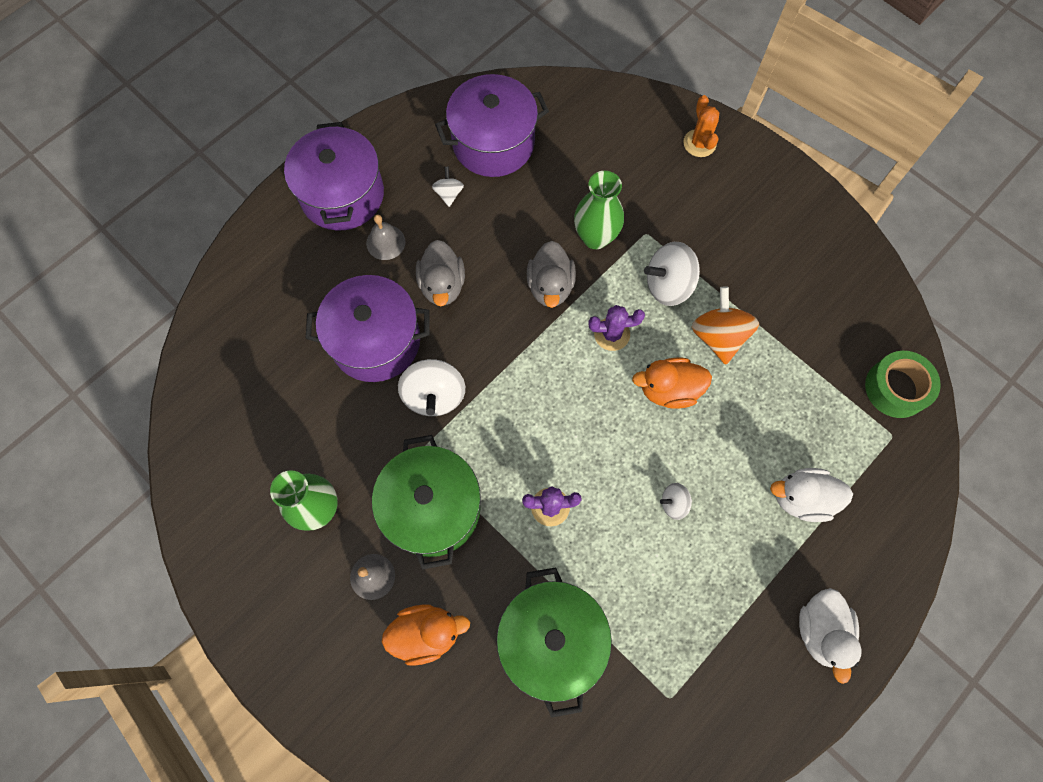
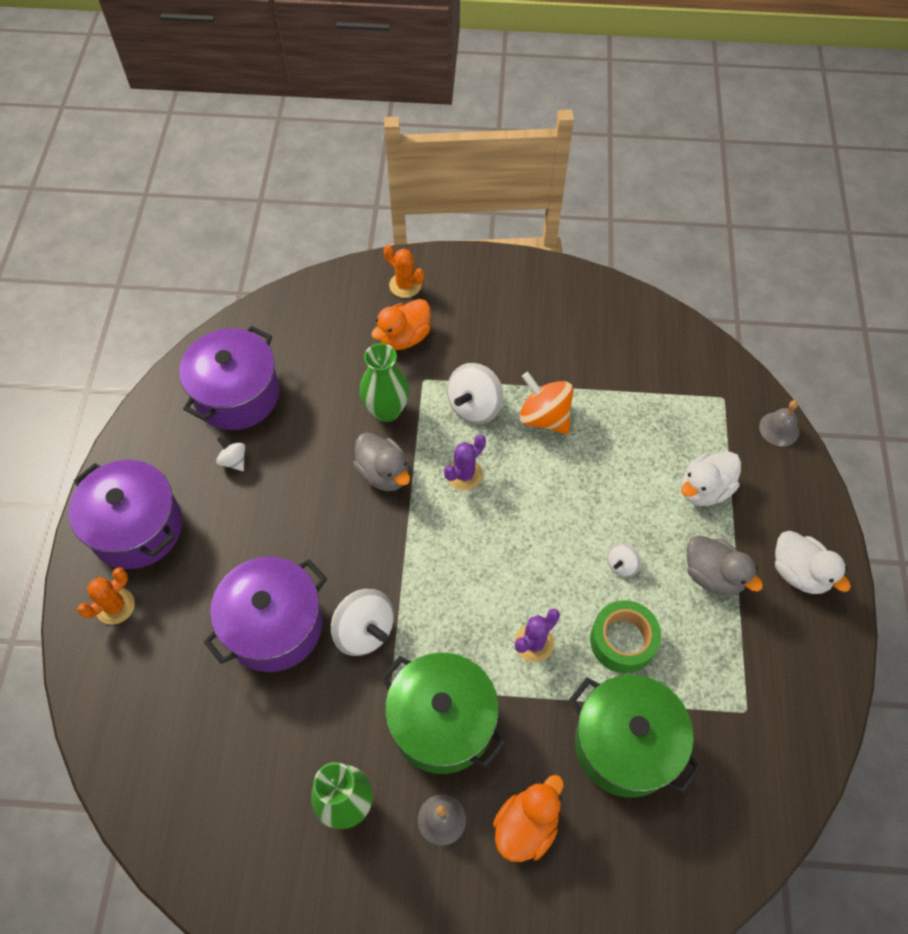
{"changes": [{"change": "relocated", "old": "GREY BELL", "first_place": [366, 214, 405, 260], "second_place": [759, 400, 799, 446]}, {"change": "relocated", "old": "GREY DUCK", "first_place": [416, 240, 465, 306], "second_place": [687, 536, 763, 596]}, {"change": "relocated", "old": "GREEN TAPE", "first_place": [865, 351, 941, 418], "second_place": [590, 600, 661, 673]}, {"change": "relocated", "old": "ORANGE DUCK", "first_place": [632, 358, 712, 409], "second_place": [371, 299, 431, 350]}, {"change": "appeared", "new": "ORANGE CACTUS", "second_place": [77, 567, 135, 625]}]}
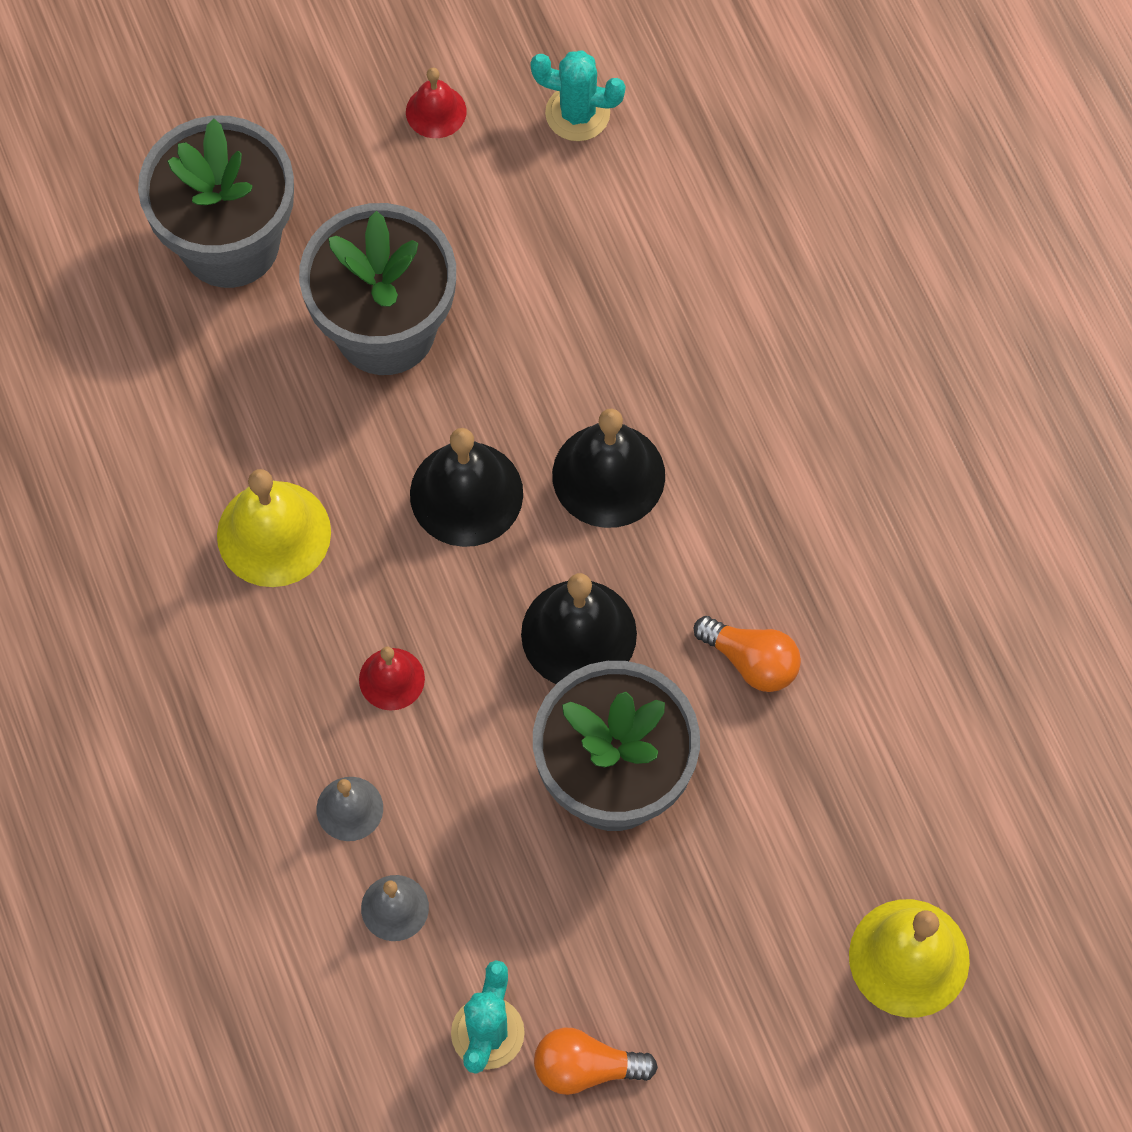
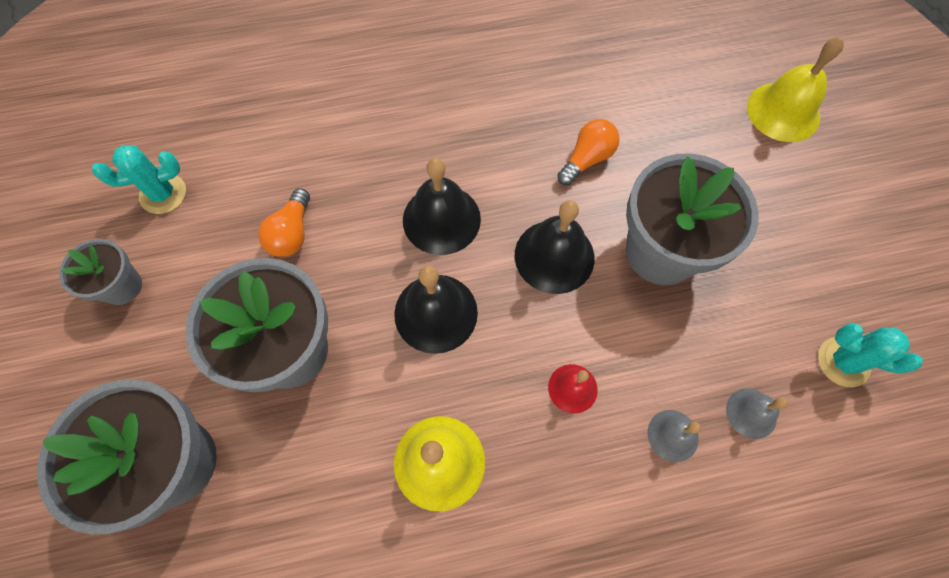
{"changes": [{"change": "spun", "old": "TURQUOISE CACTUS", "first_place": [531, 50, 626, 141], "second_place": [92, 145, 186, 214], "degrees": 45}, {"change": "exchanged", "old": "RED BELL", "new": "GREY FLOWER POT", "first_place": [406, 67, 466, 138], "second_place": [59, 239, 142, 305]}, {"change": "relocated", "old": "ORANGE LIGHT BULB", "first_place": [534, 1028, 658, 1095], "second_place": [258, 188, 310, 257]}]}
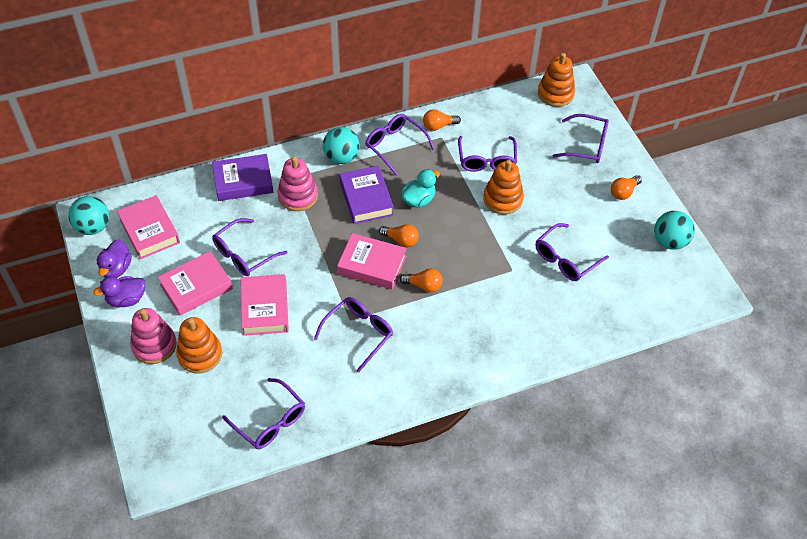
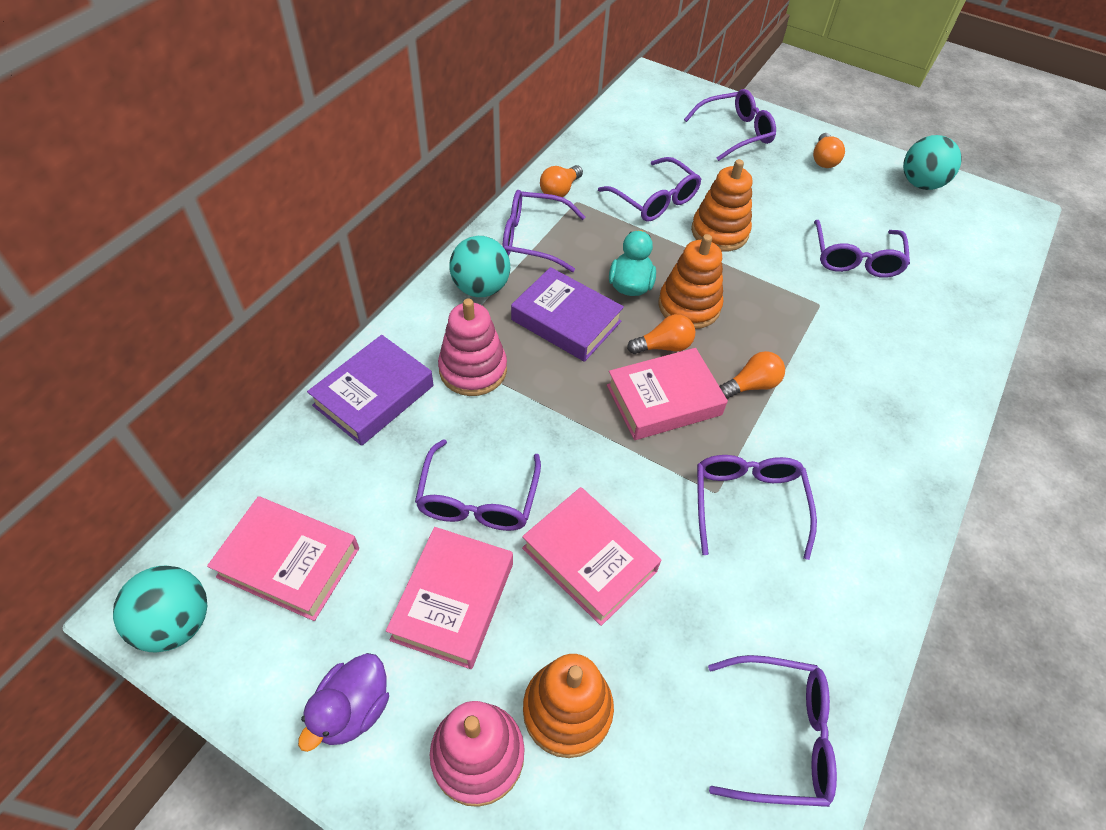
{"changes": [{"change": "relocated", "old": "ORANGE STACKING TOY", "first_place": [538, 53, 575, 107], "second_place": [658, 234, 723, 329]}, {"change": "missing", "old": "PURPLE DUCK", "first_place": [97, 239, 132, 278]}]}
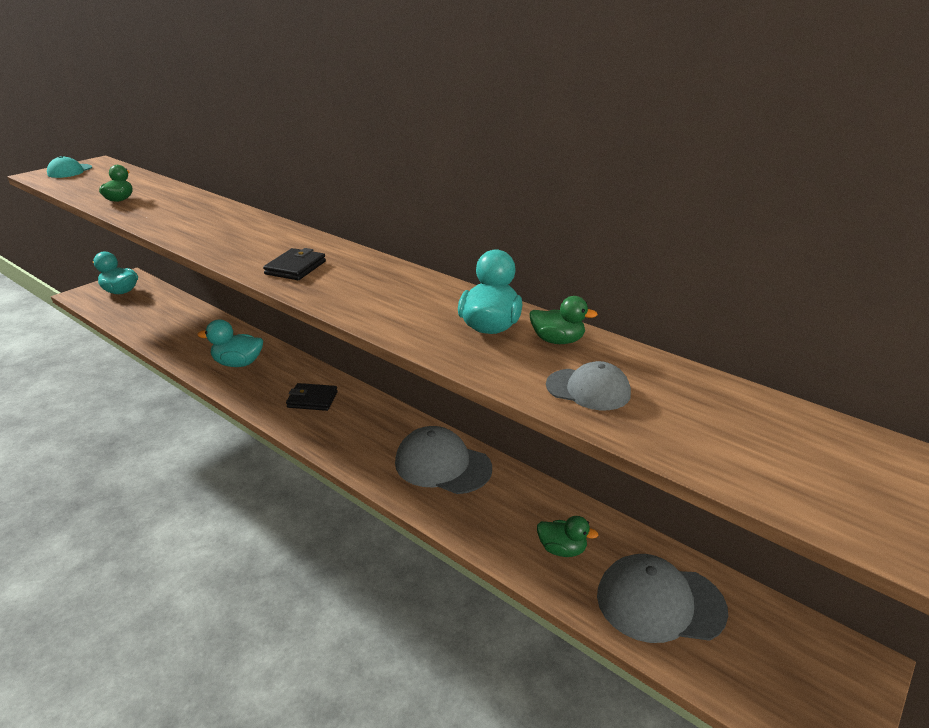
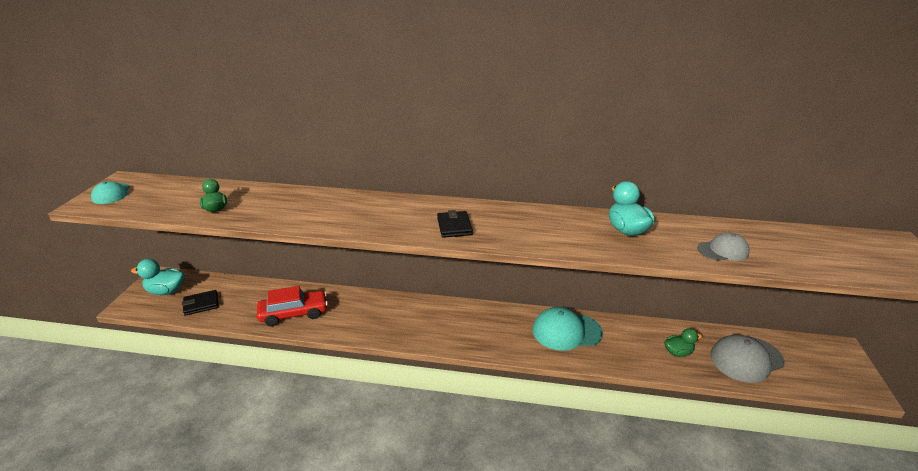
{"changes": [{"change": "missing", "old": "GREEN DUCK", "first_place": [529, 296, 598, 344]}, {"change": "missing", "old": "TURQUOISE DUCK", "first_place": [197, 320, 263, 367]}, {"change": "relocated", "old": "BLACK WALLET", "first_place": [286, 383, 338, 411], "second_place": [182, 290, 218, 316]}, {"change": "colour", "old": "GREY CAP", "new": "TURQUOISE CAP", "first_place": [395, 426, 492, 494], "second_place": [533, 307, 603, 351]}, {"change": "appeared", "new": "RED CAR", "second_place": [256, 286, 328, 326]}]}
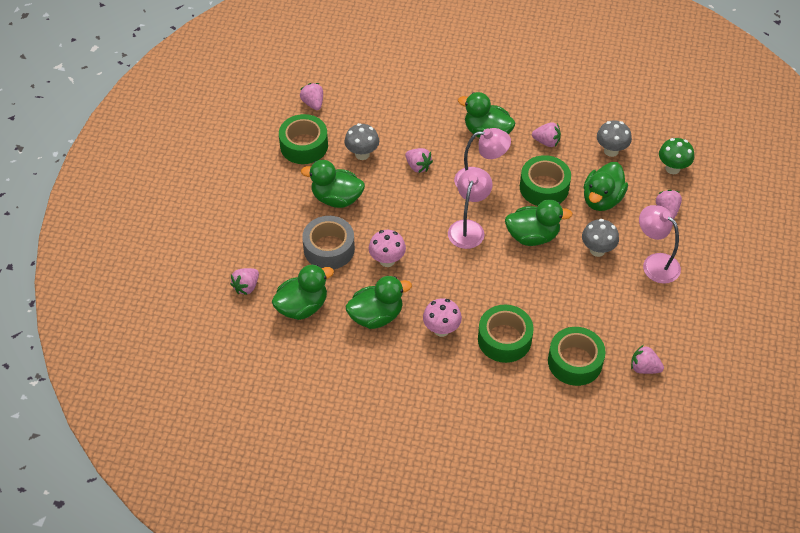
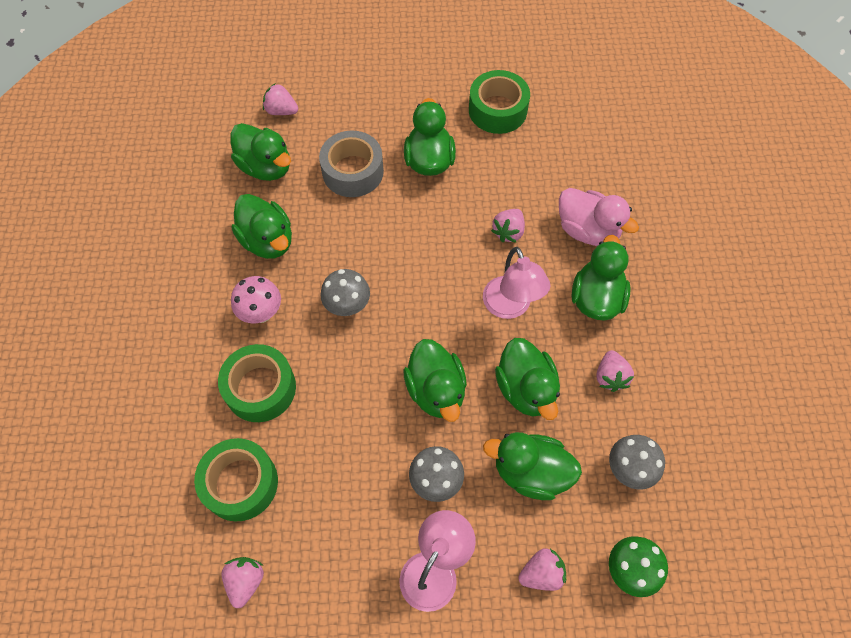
{"changes": [{"change": "missing", "old": "PINK STRAWBERRY", "first_place": [300, 83, 323, 110]}, {"change": "relocated", "old": "GREY MUSHROOM", "first_place": [344, 123, 379, 160], "second_place": [320, 269, 370, 316]}, {"change": "exchanged", "old": "GREEN TAPE", "new": "GREEN DUCK", "first_place": [520, 155, 571, 206], "second_place": [495, 338, 560, 420]}, {"change": "missing", "old": "PINK LAMP", "first_place": [448, 168, 493, 249]}, {"change": "missing", "old": "PINK MUSHROOM", "first_place": [369, 230, 406, 267]}, {"change": "appeared", "new": "PINK DUCK", "second_place": [559, 188, 639, 246]}]}
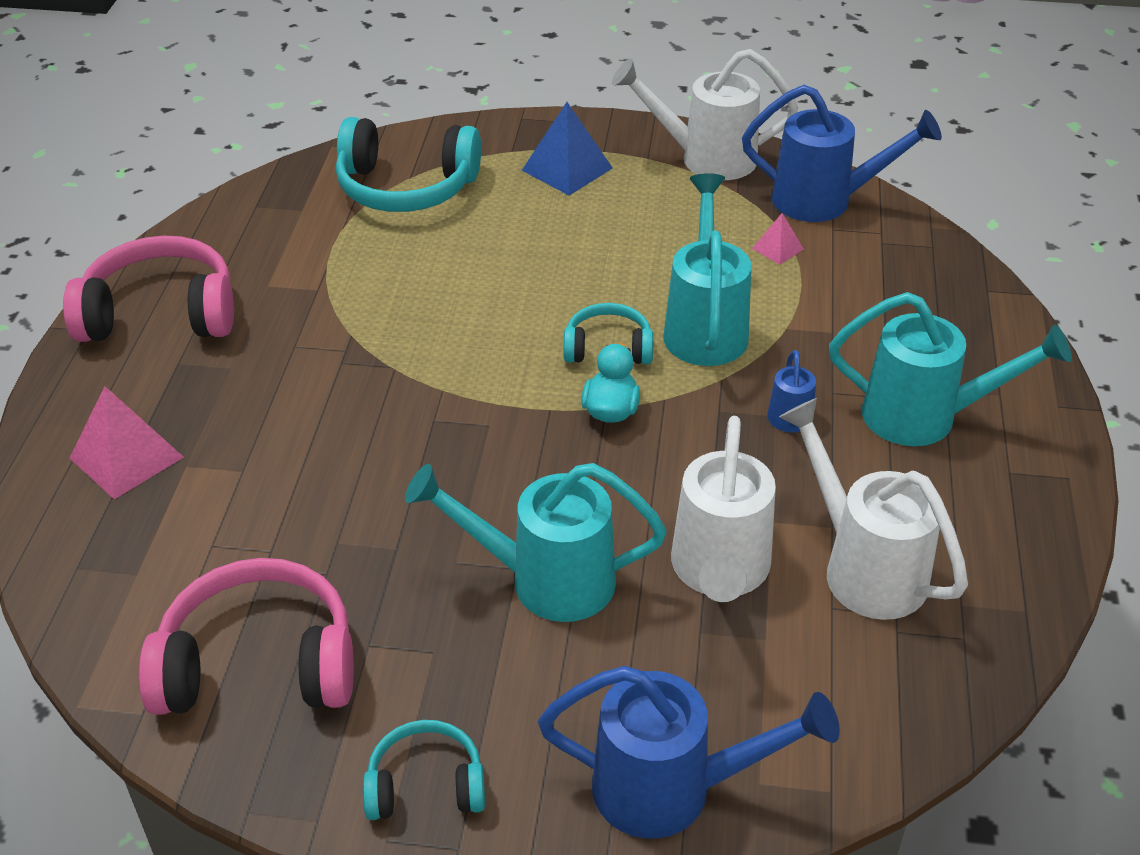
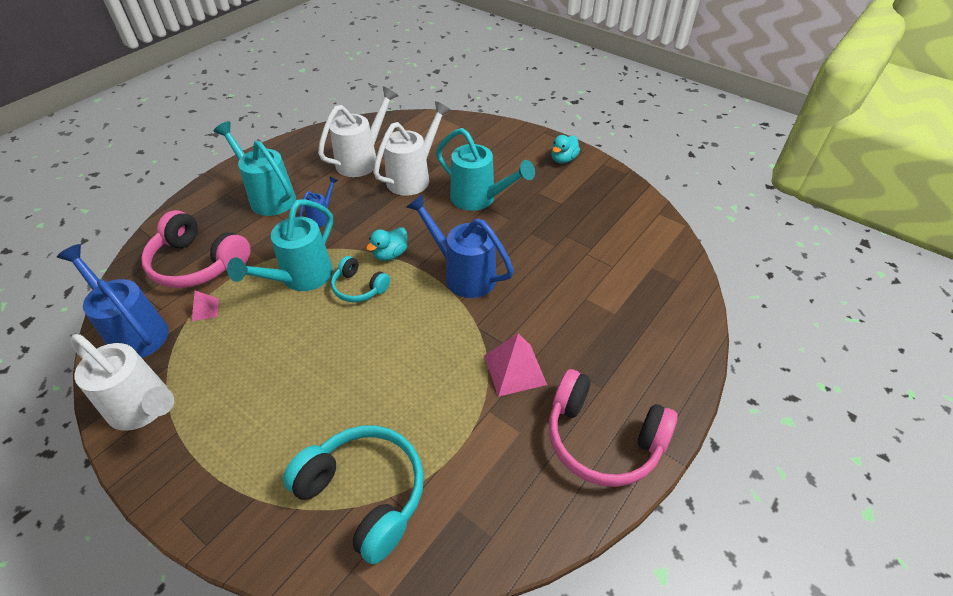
{"changes": [{"change": "missing", "old": "BLUE PYRAMID", "first_place": [522, 102, 613, 196]}, {"change": "relocated", "old": "PINK PYRAMID", "first_place": [70, 386, 184, 499], "second_place": [484, 333, 547, 397]}, {"change": "spun", "old": "WHITE WATERING CAN", "first_place": [779, 398, 968, 620], "second_place": [318, 86, 398, 177], "degrees": -135}, {"change": "relocated", "old": "PINK HEADPHONES", "first_place": [139, 558, 354, 715], "second_place": [141, 210, 250, 288]}, {"change": "relocated", "old": "BLUE WATERING CAN", "first_place": [538, 666, 840, 839], "second_place": [406, 194, 514, 298]}, {"change": "exchanged", "old": "TURQUOISE HEADPHONES", "new": "TURQUOISE DUCK", "first_place": [363, 720, 485, 820], "second_place": [551, 135, 580, 163]}]}
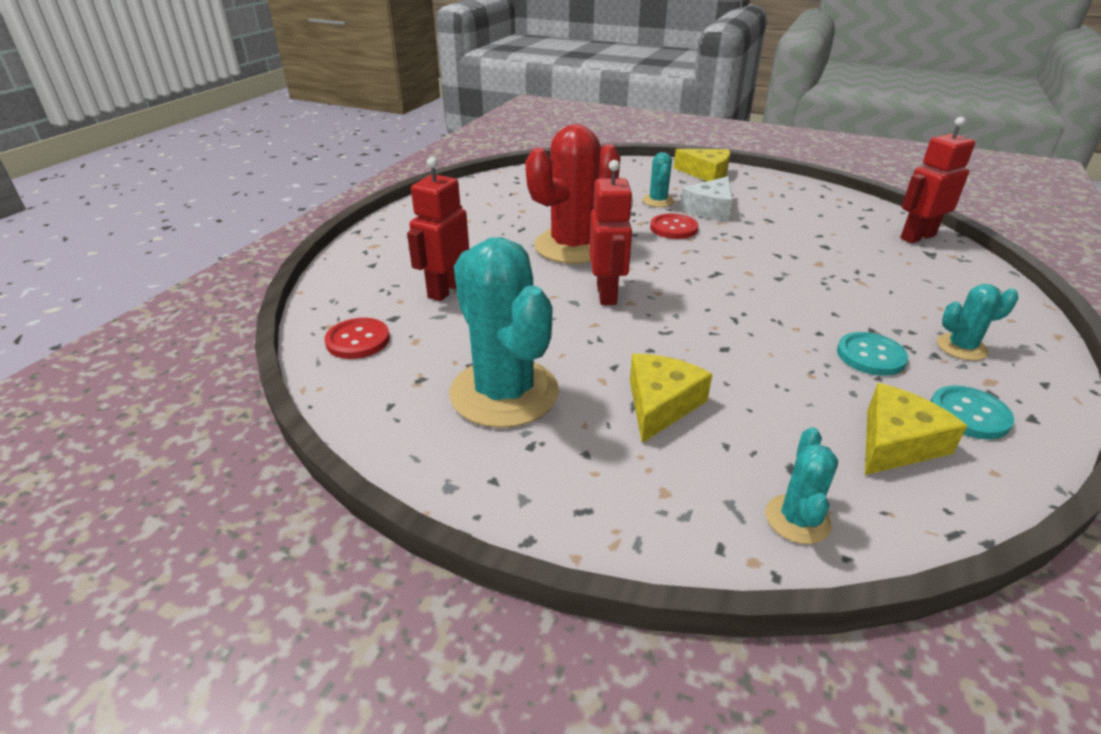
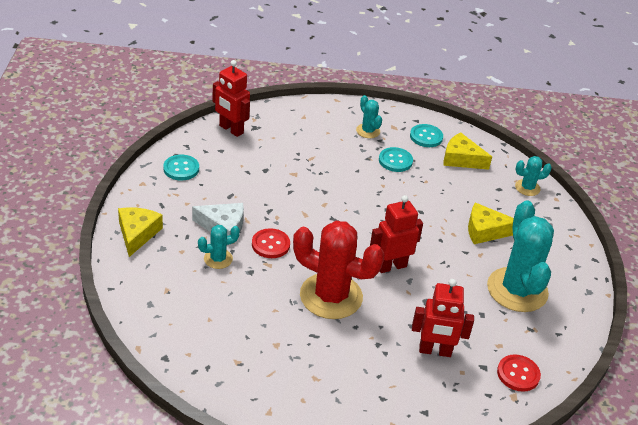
{"changes": [{"change": "spun", "old": "TURQUOISE CACTUS", "first_place": [450, 237, 559, 428], "second_place": [487, 201, 554, 312], "degrees": -45}, {"change": "appeared", "new": "TURQUOISE BUTTON", "second_place": [163, 155, 199, 180]}]}
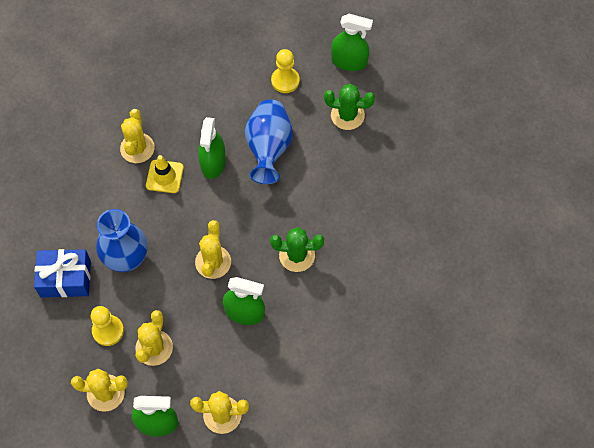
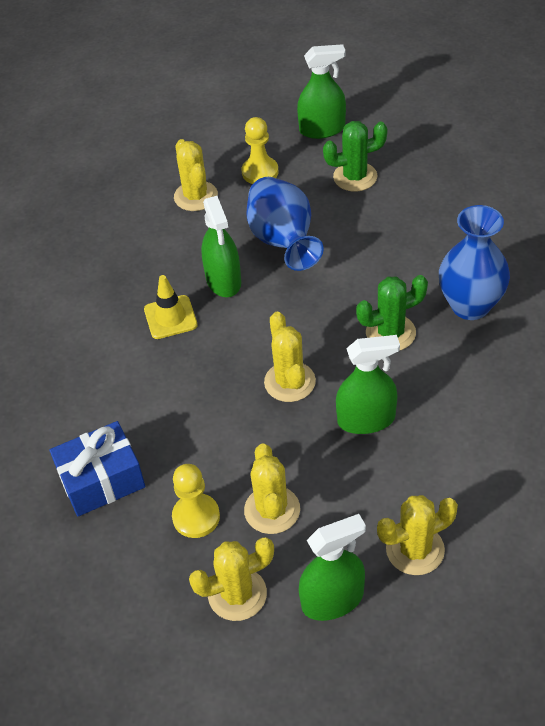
{"changes": [{"change": "relocated", "old": "YELLOW CACTUS", "first_place": [120, 109, 155, 163], "second_place": [174, 139, 218, 211]}, {"change": "relocated", "old": "BLUE VASE", "first_place": [96, 209, 148, 272], "second_place": [439, 205, 510, 320]}]}
